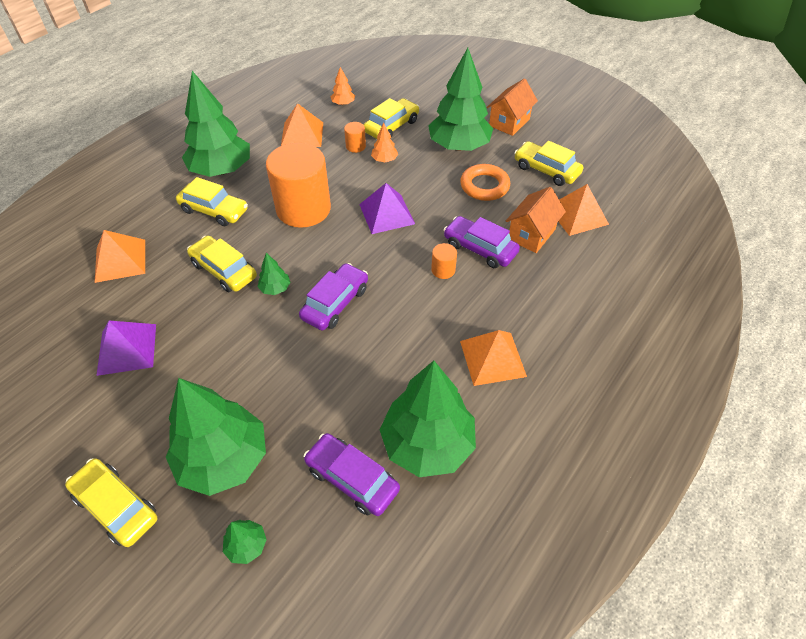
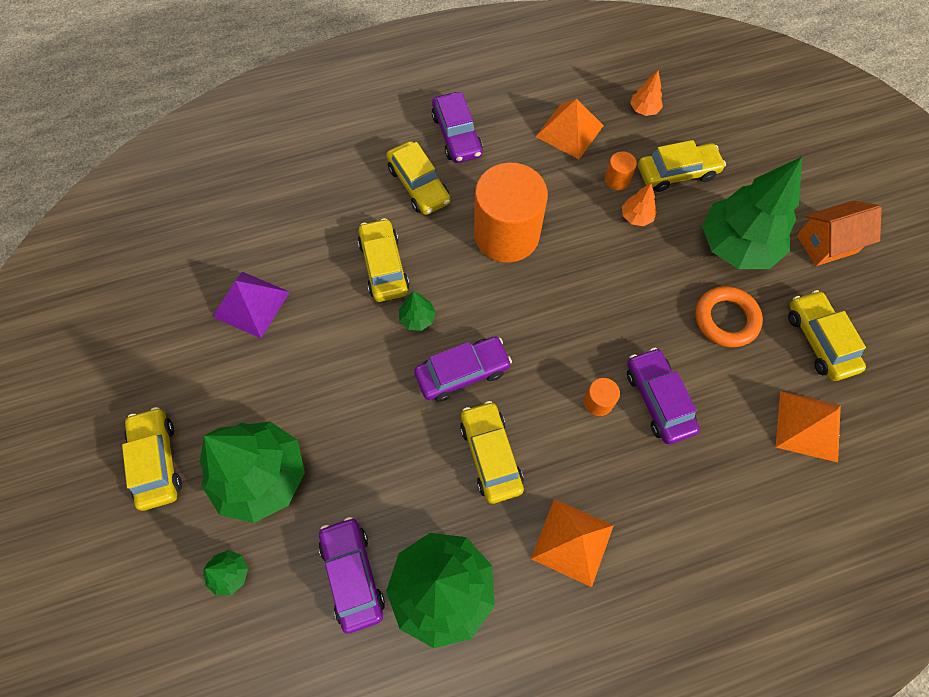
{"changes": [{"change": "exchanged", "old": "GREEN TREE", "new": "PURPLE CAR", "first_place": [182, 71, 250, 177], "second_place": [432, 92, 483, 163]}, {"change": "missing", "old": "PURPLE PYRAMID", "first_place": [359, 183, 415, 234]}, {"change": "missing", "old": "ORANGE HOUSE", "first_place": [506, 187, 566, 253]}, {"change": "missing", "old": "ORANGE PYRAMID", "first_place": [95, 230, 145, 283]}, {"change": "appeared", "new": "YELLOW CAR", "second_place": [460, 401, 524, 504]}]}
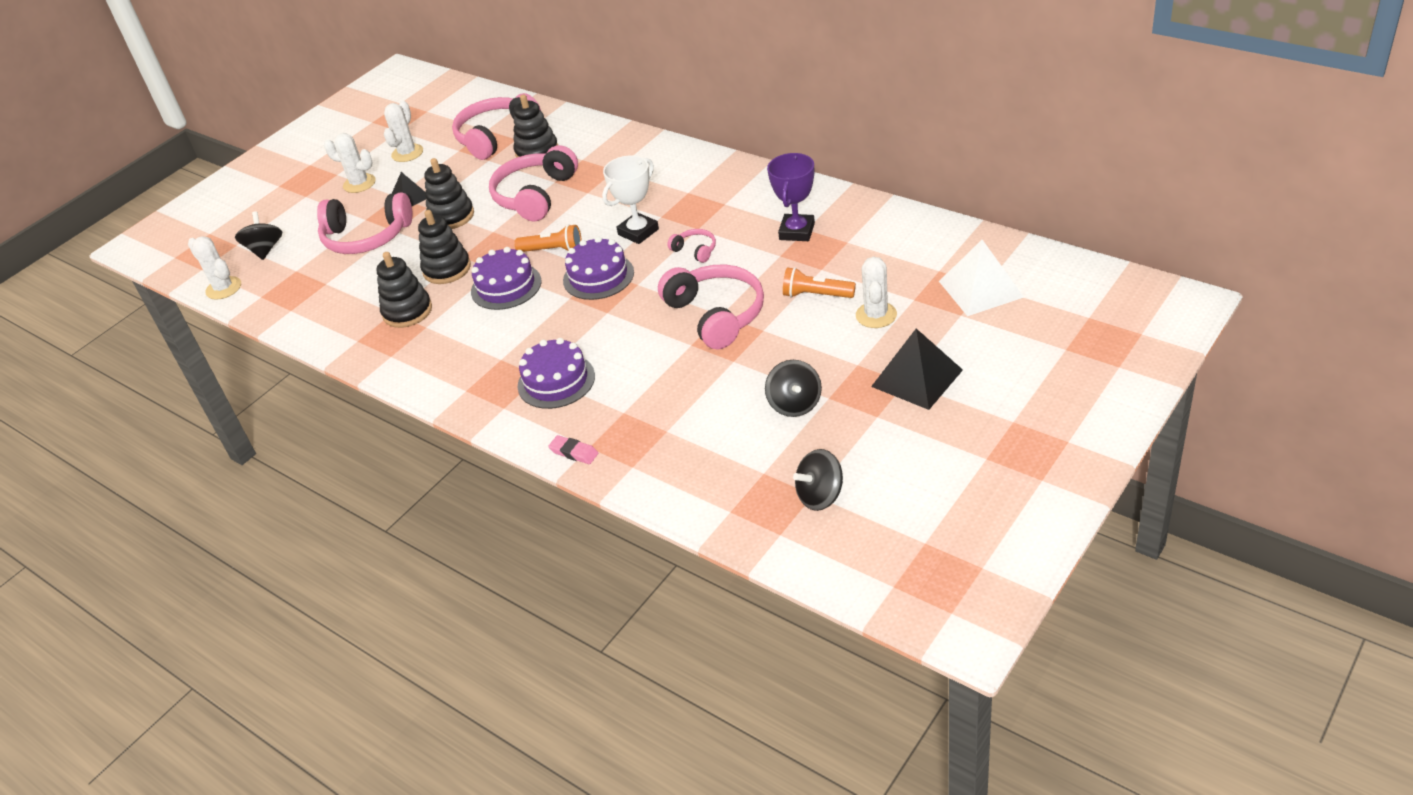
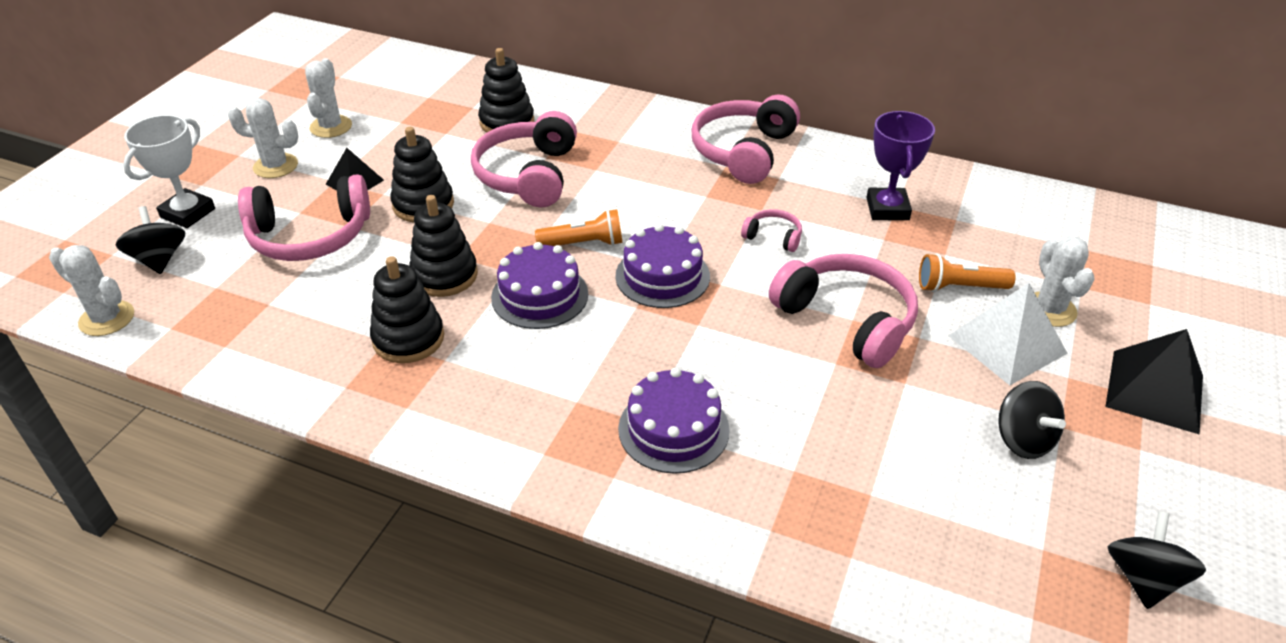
{"changes": [{"change": "relocated", "old": "PINK HEADPHONES", "first_place": [452, 93, 541, 160], "second_place": [692, 94, 800, 184]}, {"change": "relocated", "old": "WHITE TROPHY", "first_place": [602, 155, 659, 244], "second_place": [123, 115, 215, 228]}, {"change": "relocated", "old": "WHITE PYRAMID", "first_place": [939, 240, 1024, 316], "second_place": [948, 283, 1068, 385]}, {"change": "missing", "old": "PINK ERASER", "first_place": [548, 435, 598, 464]}, {"change": "spun", "old": "BLACK SPINNING TOP", "first_place": [793, 449, 843, 511], "second_place": [1108, 511, 1206, 609], "degrees": 150}]}
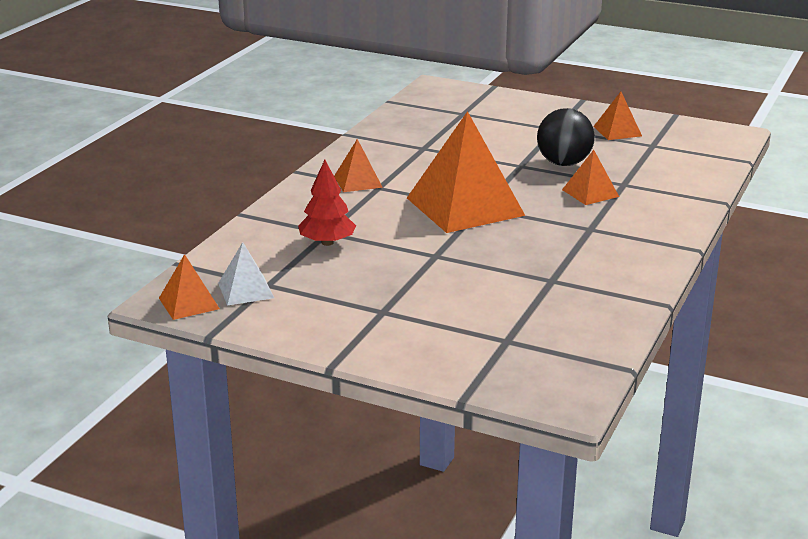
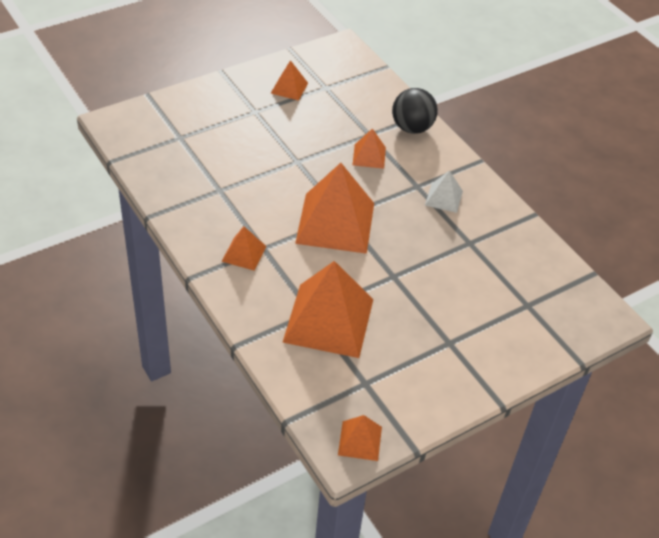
{"changes": [{"change": "relocated", "old": "BLACK BALL", "first_place": [537, 108, 595, 166], "second_place": [392, 88, 438, 134]}, {"change": "exchanged", "old": "RED TREE", "new": "ORANGE PYRAMID", "first_place": [298, 160, 356, 246], "second_place": [283, 261, 373, 358]}, {"change": "relocated", "old": "WHITE PYRAMID", "first_place": [218, 242, 274, 306], "second_place": [425, 170, 463, 213]}]}
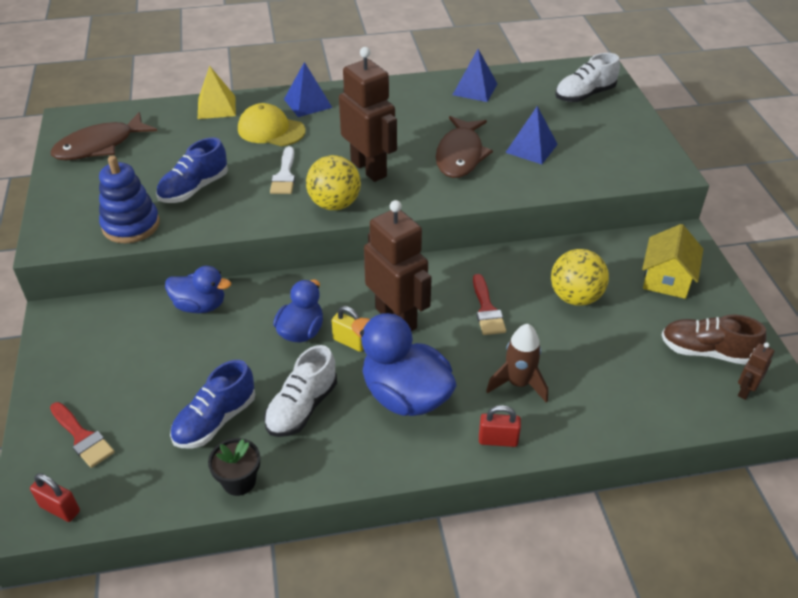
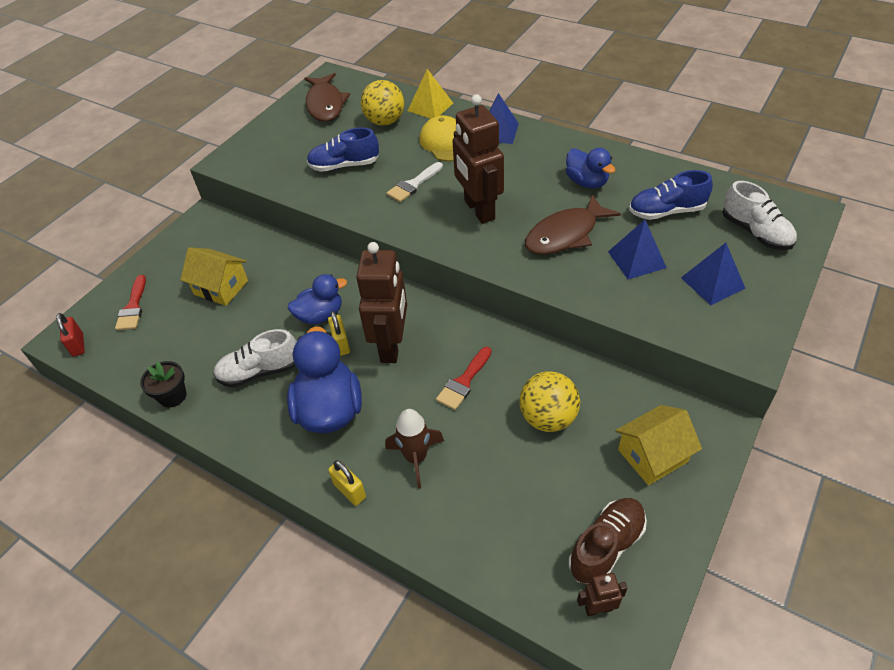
{"changes": [{"change": "spun", "old": "BROWN ROBOT", "first_place": [339, 47, 397, 182], "second_place": [452, 94, 504, 224], "degrees": 150}, {"change": "relocated", "old": "BLUE PYRAMID", "first_place": [453, 49, 497, 102], "second_place": [681, 243, 746, 305]}, {"change": "spun", "old": "WHITE SHOE", "first_place": [555, 53, 620, 102], "second_place": [722, 181, 797, 250], "degrees": -135}, {"change": "spun", "old": "BROWN FISH", "first_place": [51, 112, 157, 160], "second_place": [304, 73, 350, 122], "degrees": -105}, {"change": "relocated", "old": "YELLOW BALL", "first_place": [306, 155, 361, 210], "second_place": [361, 80, 404, 126]}, {"change": "missing", "old": "BLUE STACKING TOY", "first_place": [99, 156, 160, 243]}, {"change": "relocated", "old": "BLUE DUCK", "first_place": [165, 266, 231, 313], "second_place": [566, 148, 615, 189]}, {"change": "spun", "old": "BROWN SHOE", "first_place": [662, 314, 767, 365], "second_place": [569, 498, 647, 584], "degrees": 75}, {"change": "relocated", "old": "BLUE SHOE", "first_place": [170, 360, 255, 448], "second_place": [629, 170, 713, 220]}, {"change": "colour", "old": "RED PADLOCK", "new": "YELLOW PADLOCK", "first_place": [479, 405, 521, 447], "second_place": [328, 460, 366, 506]}, {"change": "appeared", "new": "YELLOW HOUSE", "second_place": [180, 247, 248, 306]}]}
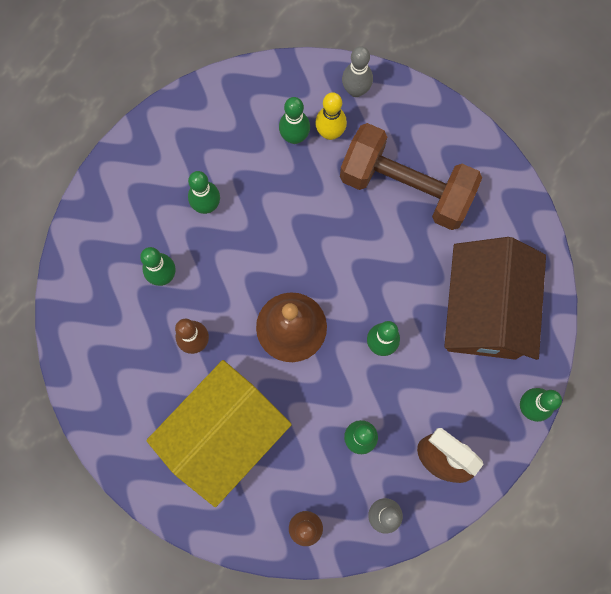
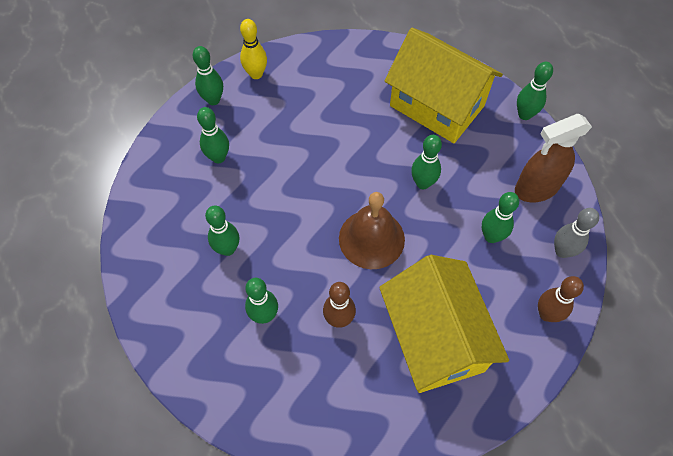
{"changes": [{"change": "colour", "old": "GREY BOWLING PIN", "new": "GREEN BOWLING PIN", "first_place": [342, 46, 373, 97], "second_place": [193, 46, 223, 105]}, {"change": "relocated", "old": "YELLOW BOWLING PIN", "first_place": [315, 92, 347, 140], "second_place": [240, 19, 267, 79]}, {"change": "missing", "old": "BROWN DUMBBELL", "first_place": [340, 123, 482, 230]}, {"change": "colour", "old": "BROWN HOUSE", "new": "YELLOW HOUSE", "first_place": [444, 237, 546, 360], "second_place": [384, 28, 503, 143]}]}
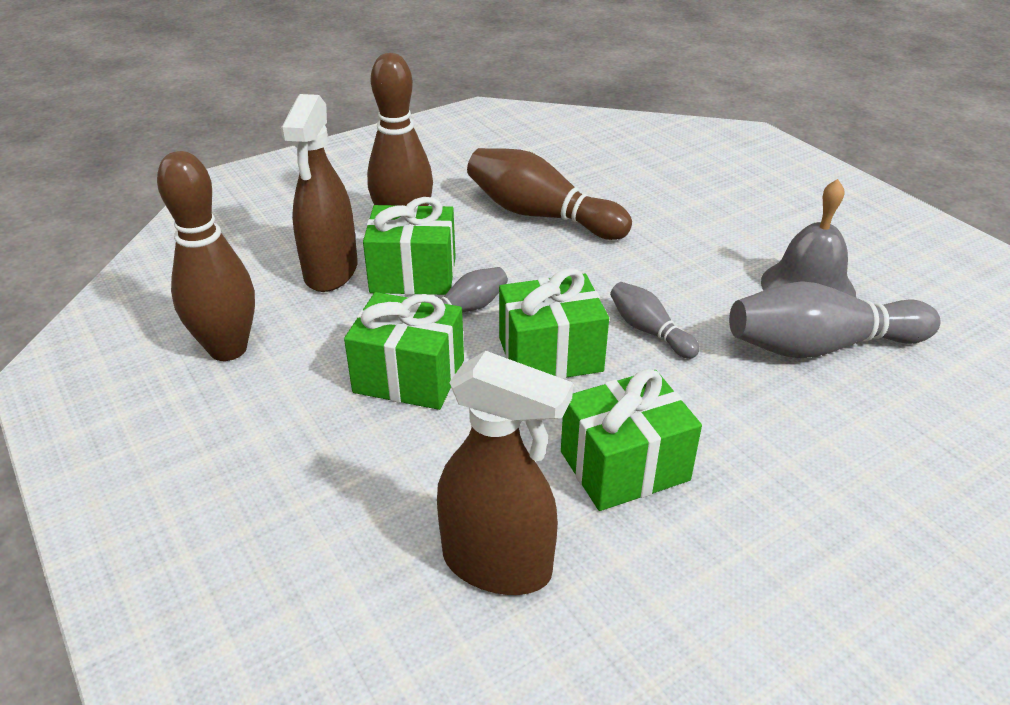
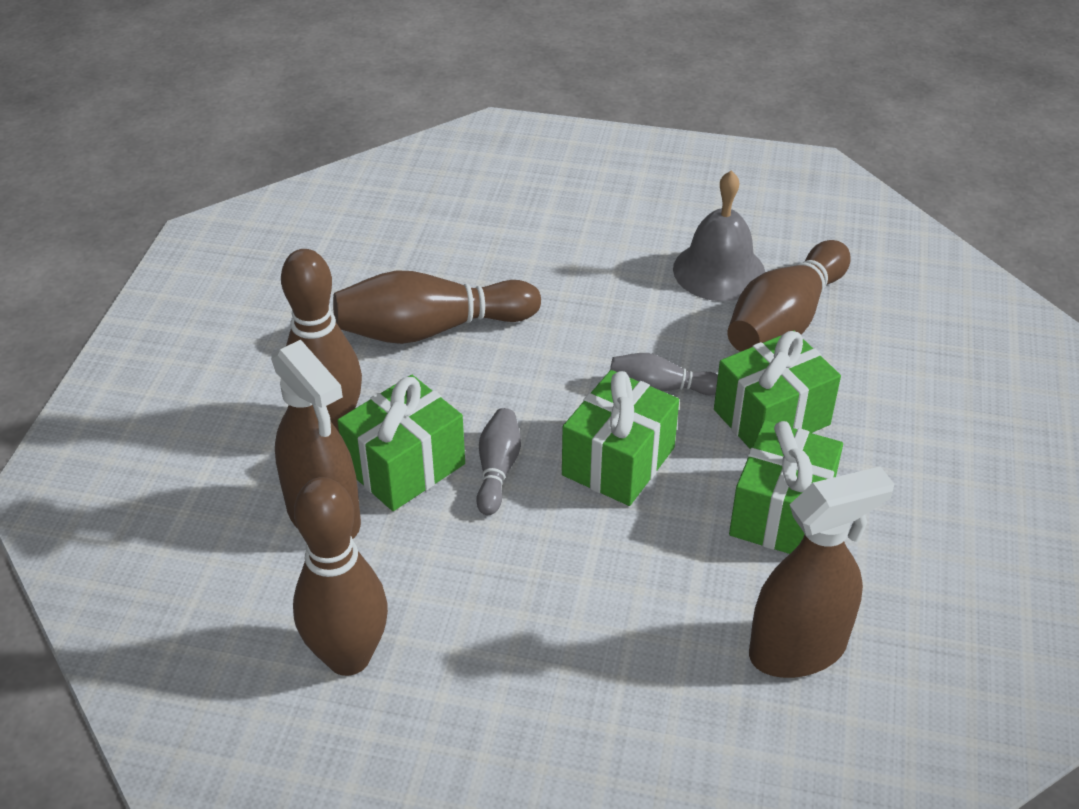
{"changes": [{"change": "colour", "old": "GREY BOWLING PIN", "new": "BROWN BOWLING PIN", "first_place": [729, 281, 940, 358], "second_place": [727, 240, 850, 352]}, {"change": "relocated", "old": "GREEN GIFT", "first_place": [344, 292, 464, 410], "second_place": [714, 330, 841, 449]}]}
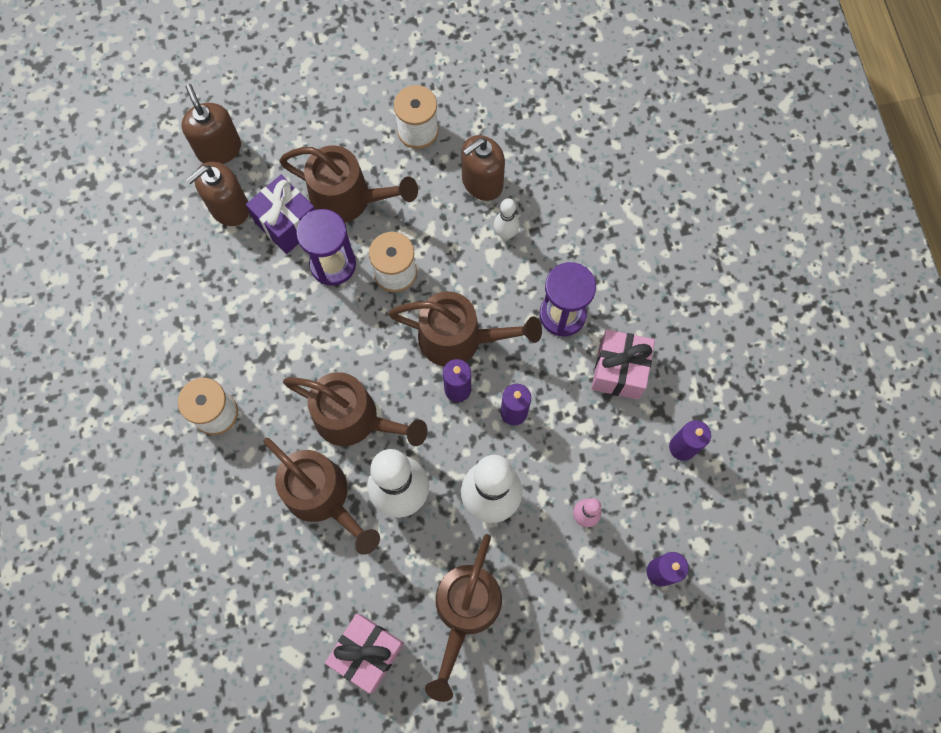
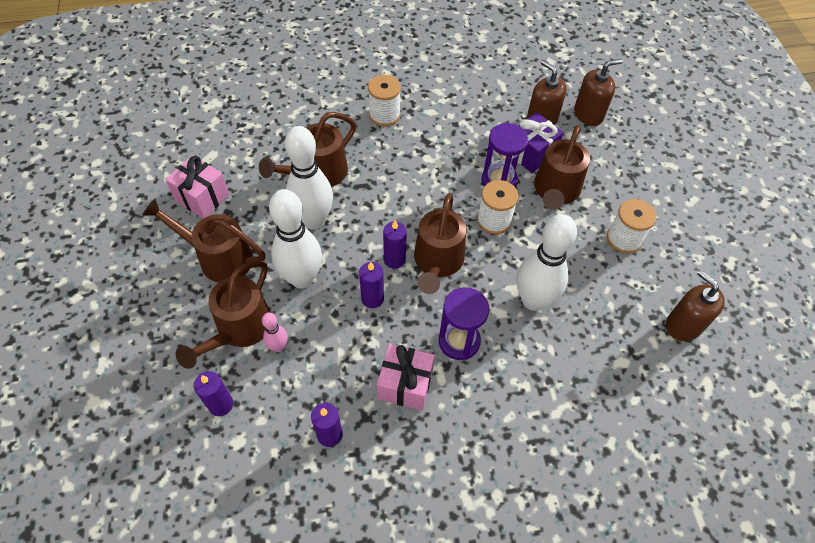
{"changes": [{"change": "relocated", "old": "BROWN SOAP DISPENSER", "first_place": [461, 135, 505, 201], "second_place": [666, 270, 725, 341]}, {"change": "size", "old": "WHITE BOWLING PIN", "first_place": [494, 198, 519, 240], "second_place": [517, 214, 577, 311], "factor": 2.14}, {"change": "relocated", "old": "BROWN WATERING CAN", "first_place": [283, 372, 428, 446], "second_place": [176, 261, 271, 369]}]}
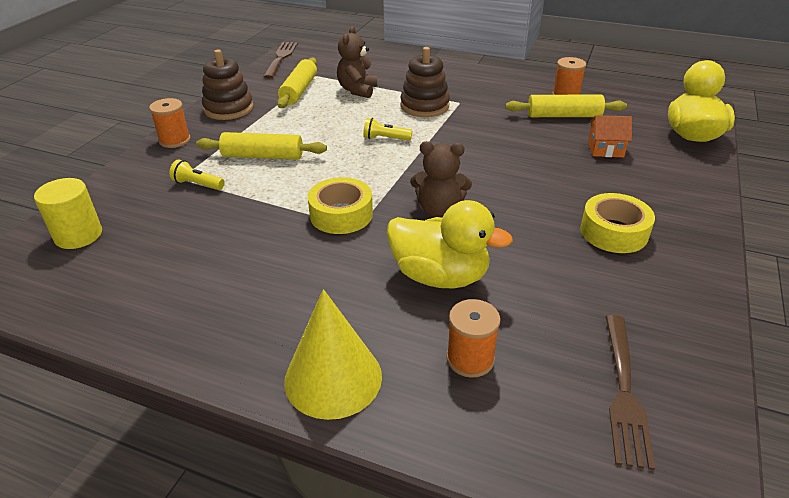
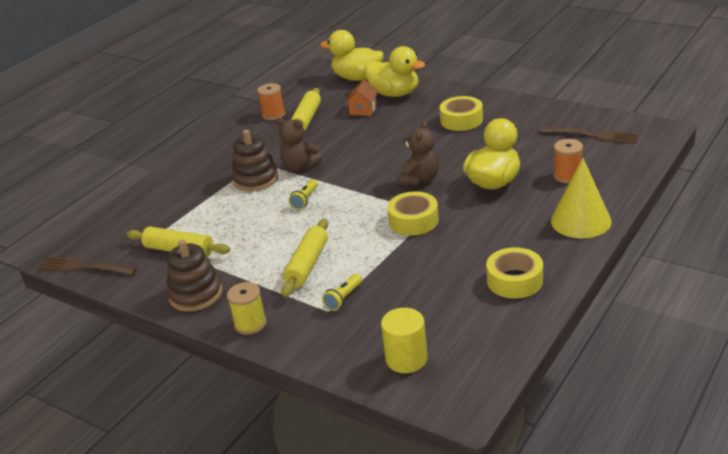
{"changes": [{"change": "relocated", "old": "BROWN TEDDY BEAR", "first_place": [337, 26, 377, 98], "second_place": [276, 117, 322, 172]}, {"change": "colour", "old": "ORANGE SPOOL", "new": "YELLOW SPOOL", "first_place": [149, 98, 191, 148], "second_place": [227, 282, 267, 335]}, {"change": "appeared", "new": "YELLOW DUCK", "second_place": [364, 46, 426, 97]}, {"change": "appeared", "new": "YELLOW TAPE", "second_place": [486, 247, 543, 299]}]}
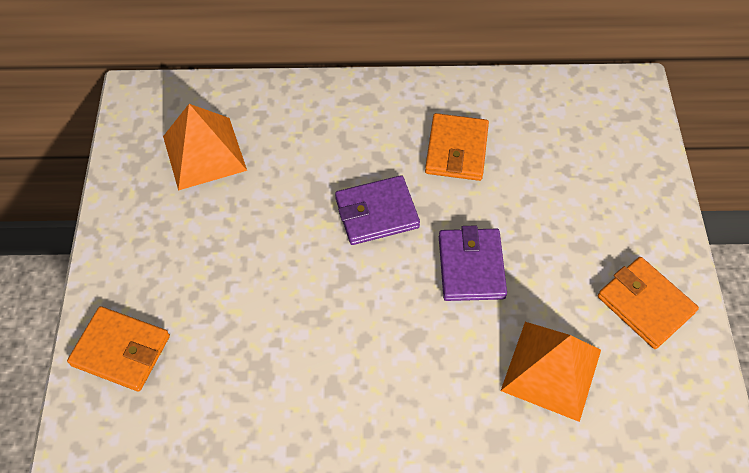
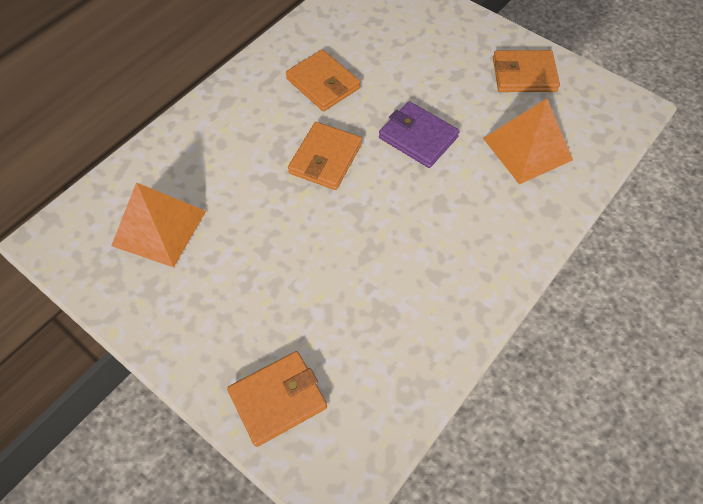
{"changes": [{"change": "colour", "old": "PURPLE WALLET", "new": "ORANGE WALLET", "first_place": [335, 175, 420, 245], "second_place": [288, 122, 362, 190]}]}
